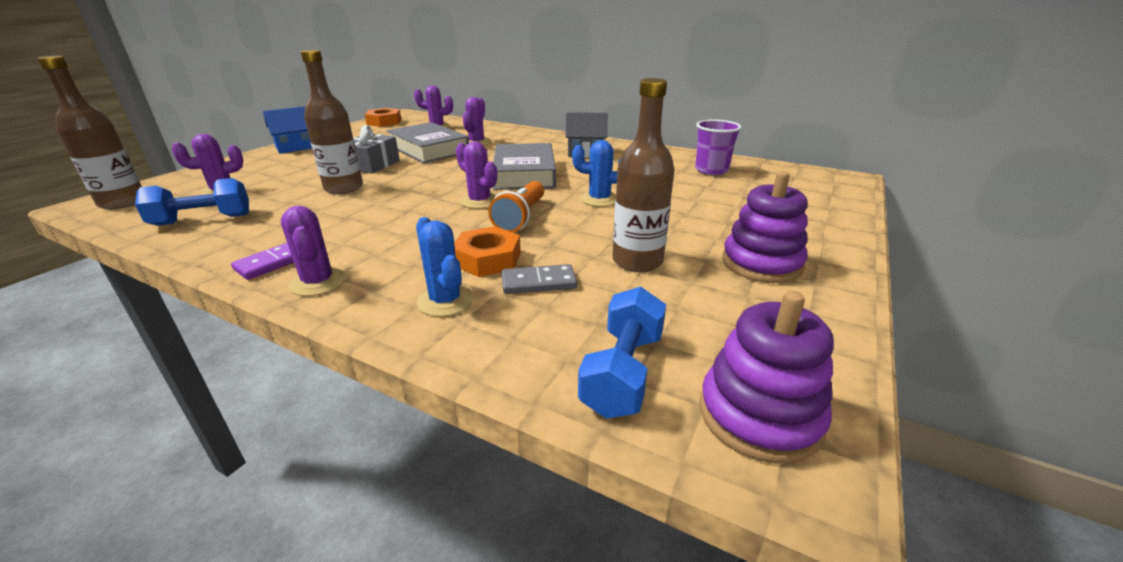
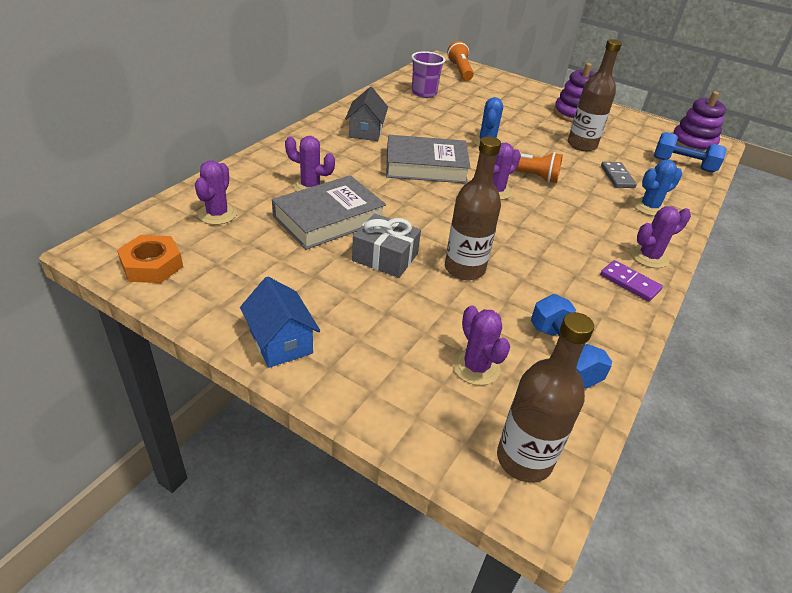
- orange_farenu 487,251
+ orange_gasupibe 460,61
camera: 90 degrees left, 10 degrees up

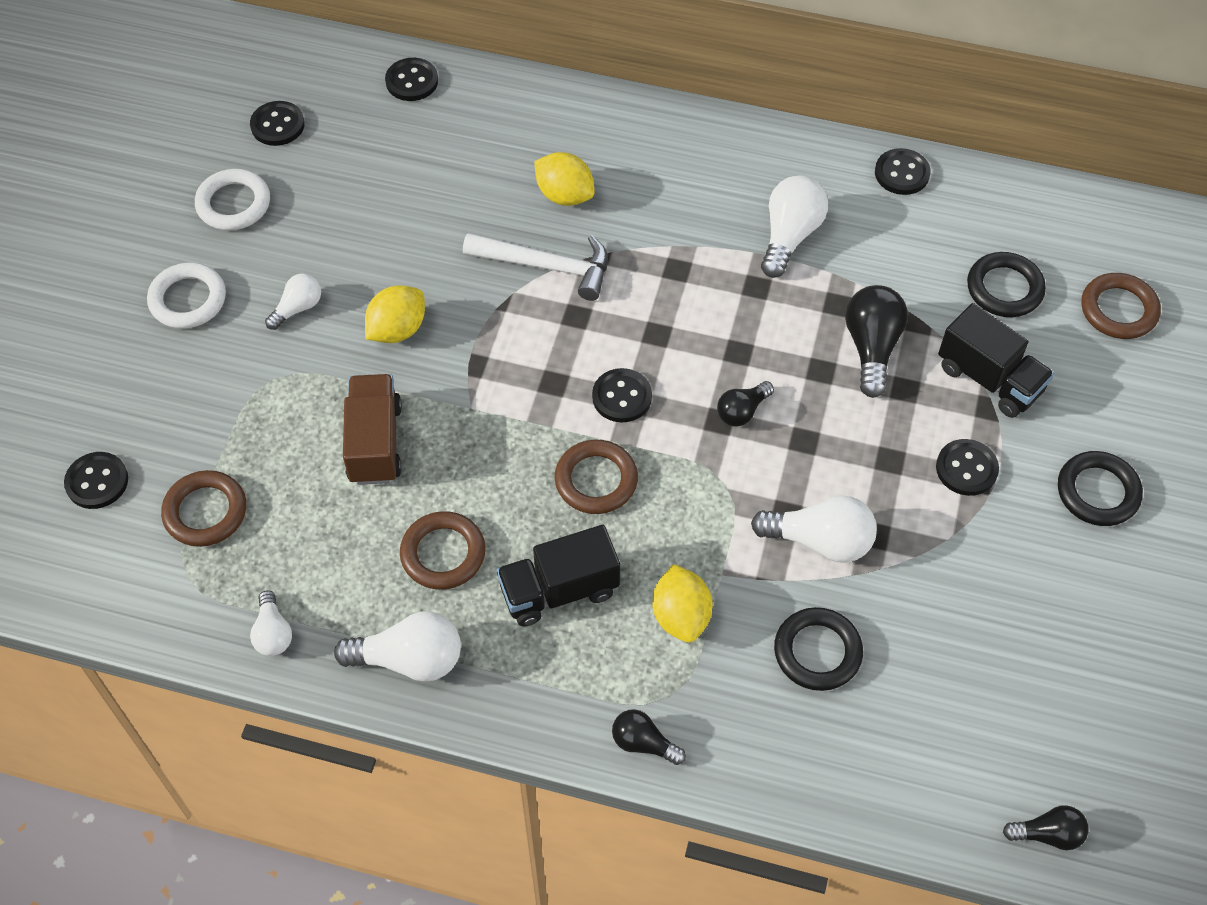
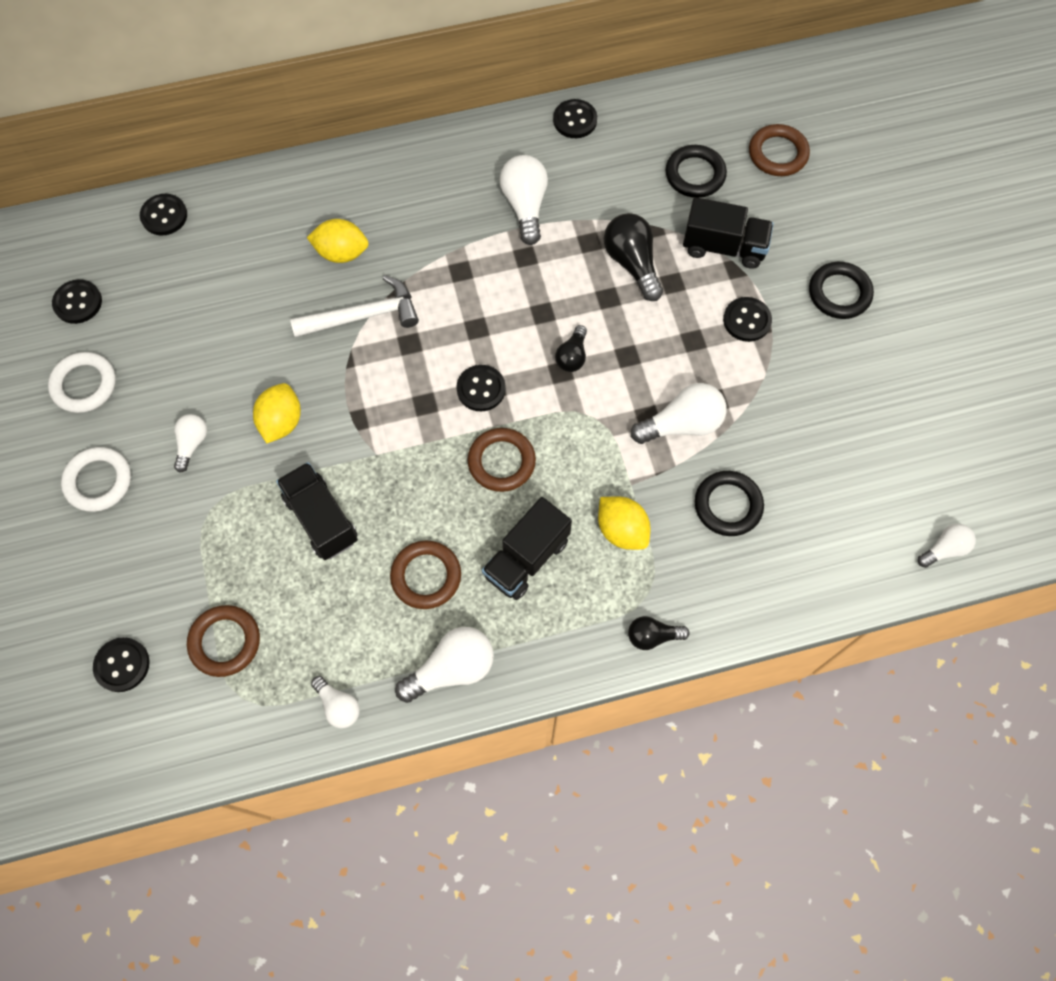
~ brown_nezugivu 372,429 to black_nezugivu 317,511
~ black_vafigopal 1045,827 to white_vafigopal 947,546
camera: 30 degrees left, 10 degrees up

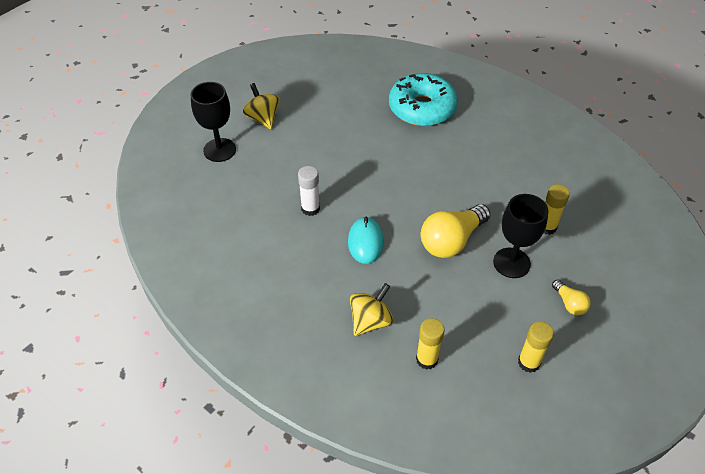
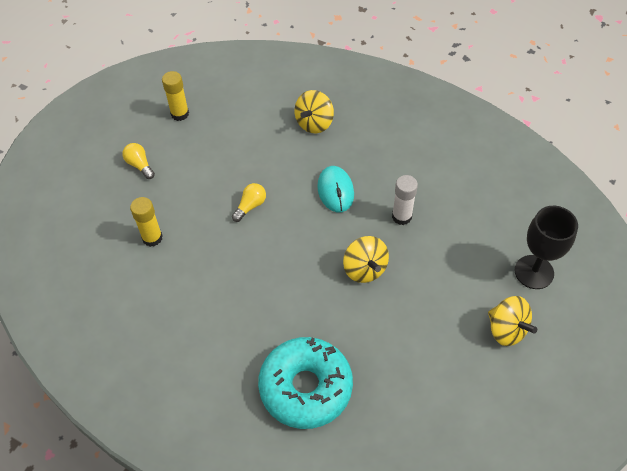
- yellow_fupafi 430,344
~ yellow_vafigopal 456,231 = 249,202 x0.50
- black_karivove 520,236
+ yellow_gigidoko 366,259
camera: 170 degrees right, 5 degrees up

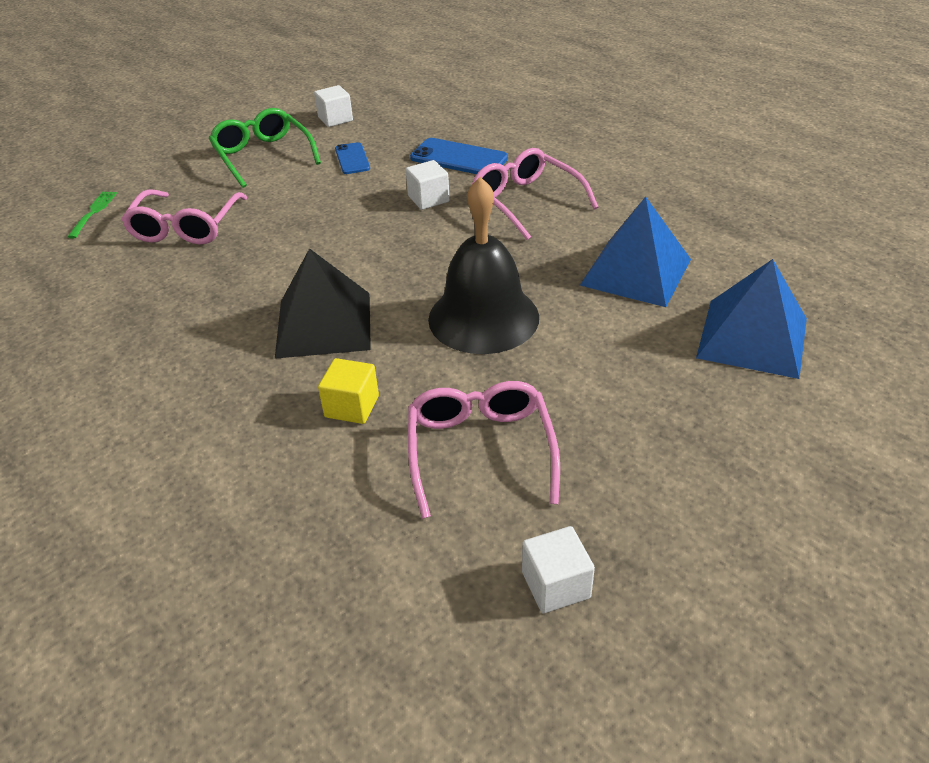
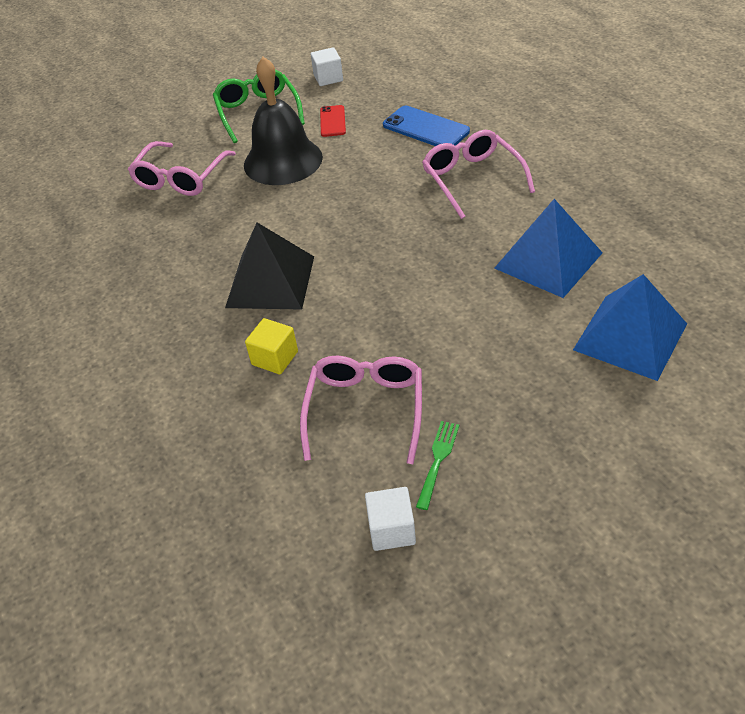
~ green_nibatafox 92,215 to 437,465
~ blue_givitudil 352,158 to red_givitudil 333,121
- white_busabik 428,185
~ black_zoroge 483,265 to 283,121
camera: 15 degrees right, 5 degrees up

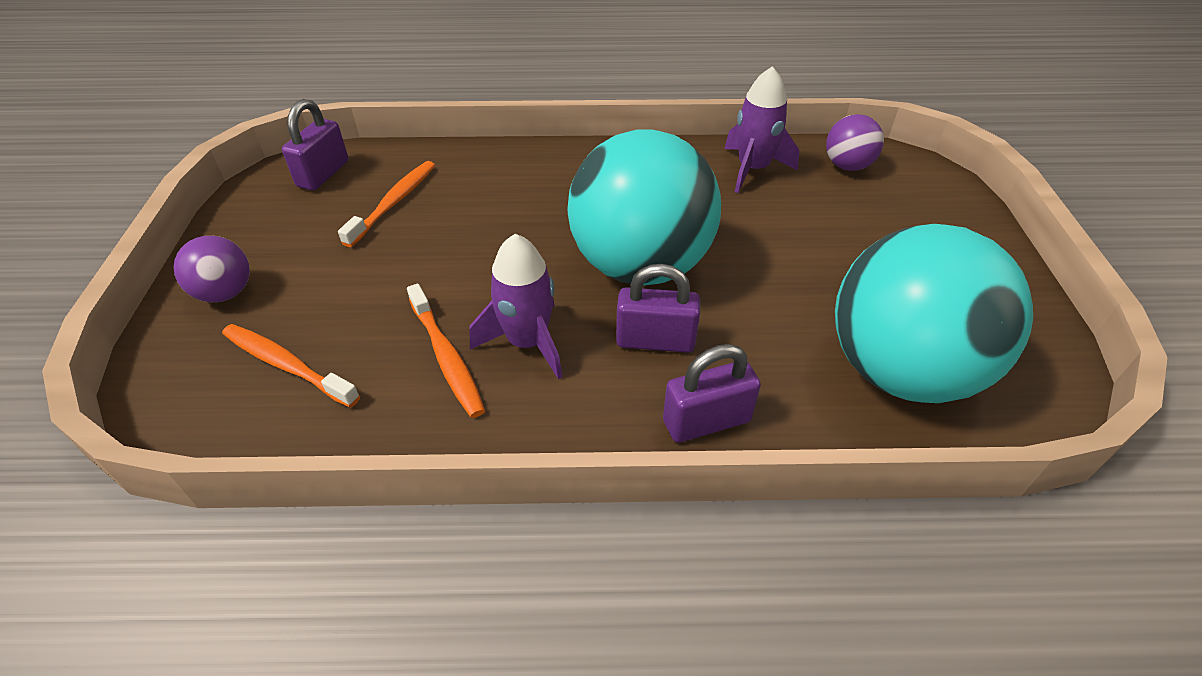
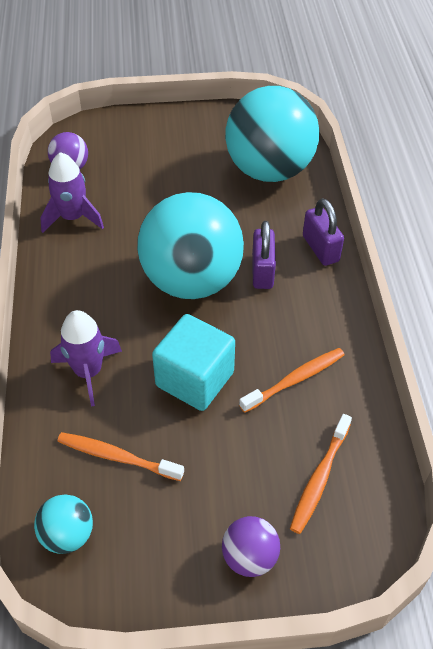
~ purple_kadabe 315,145 to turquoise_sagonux 63,524
~ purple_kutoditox 516,307 to 86,358
+ turquoise_busabik 193,362
camera: 95 degrees left, 5 degrees up

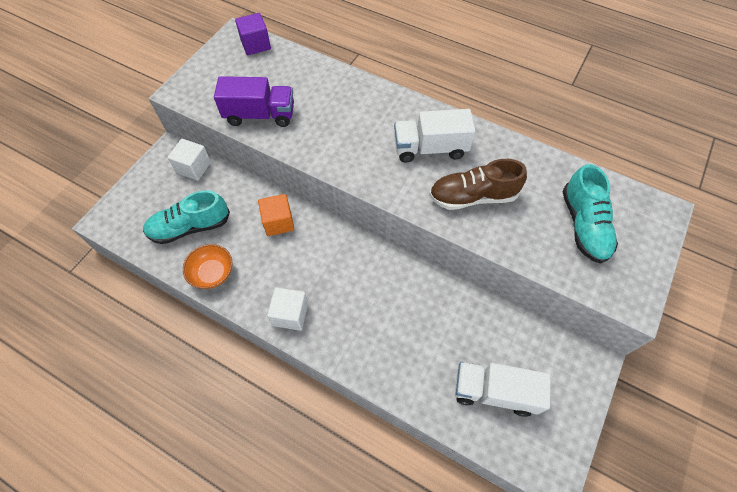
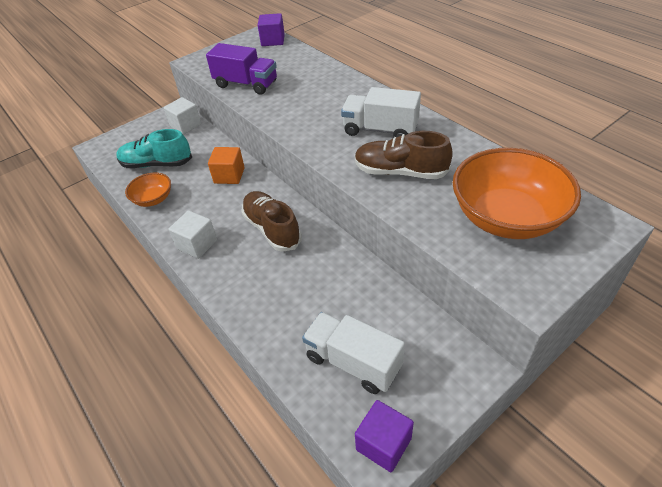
~ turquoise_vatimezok 590,214 to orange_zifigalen 517,193
+ brown_vatimezok 271,221
+ purple_busabik 384,436
camera: 25 degrees right, 15 degrees down

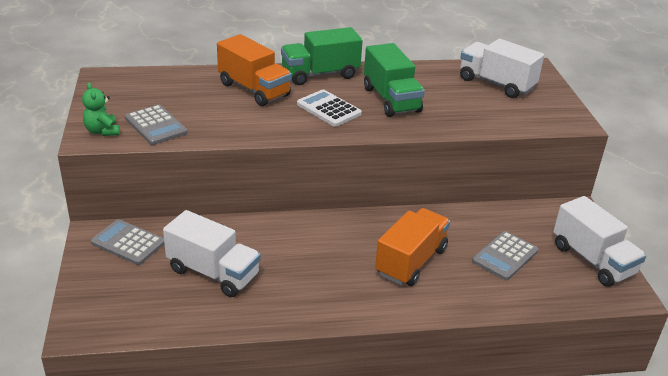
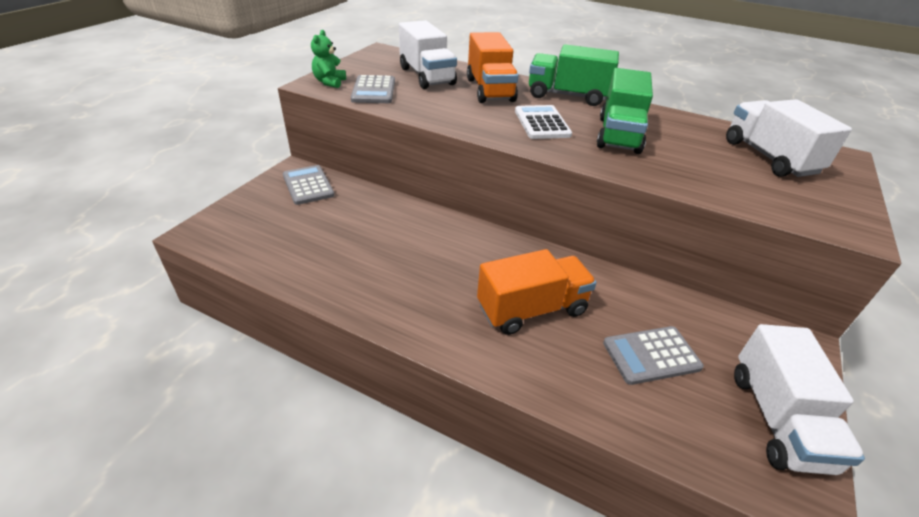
~ white_nezugivu 212,253 to 428,54
camera: 35 degrees right, 5 degrees up

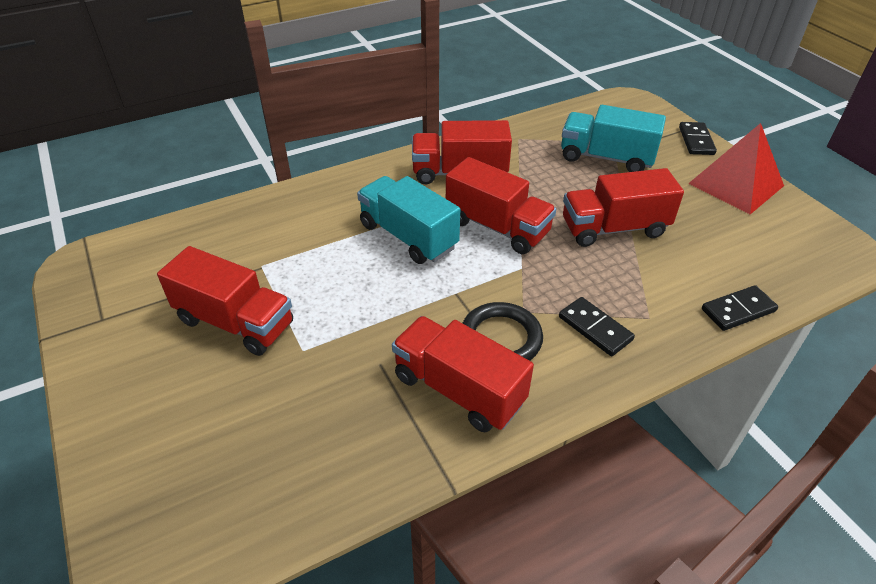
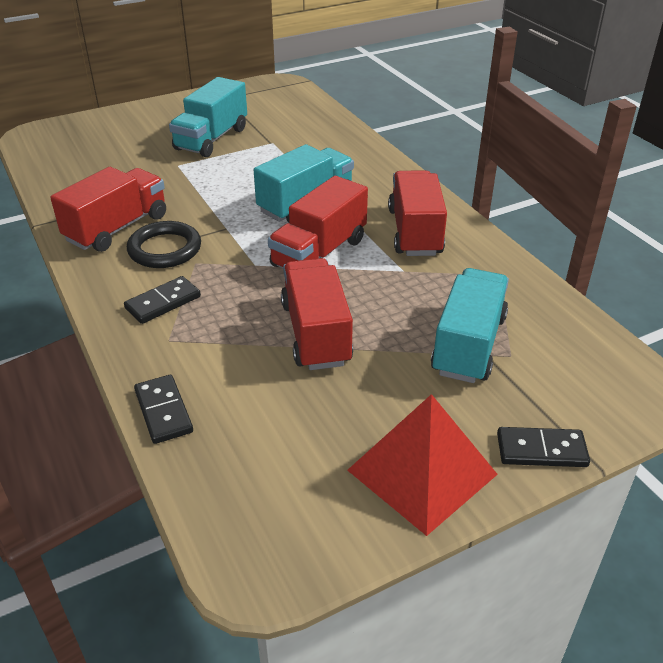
~ red_nezugivu 225,301 to turquoise_nezugivu 208,117
camera: 90 degrees right, 5 degrees down

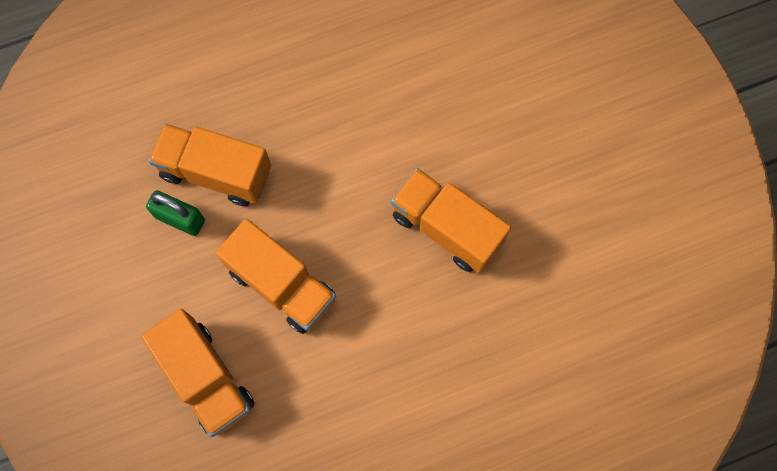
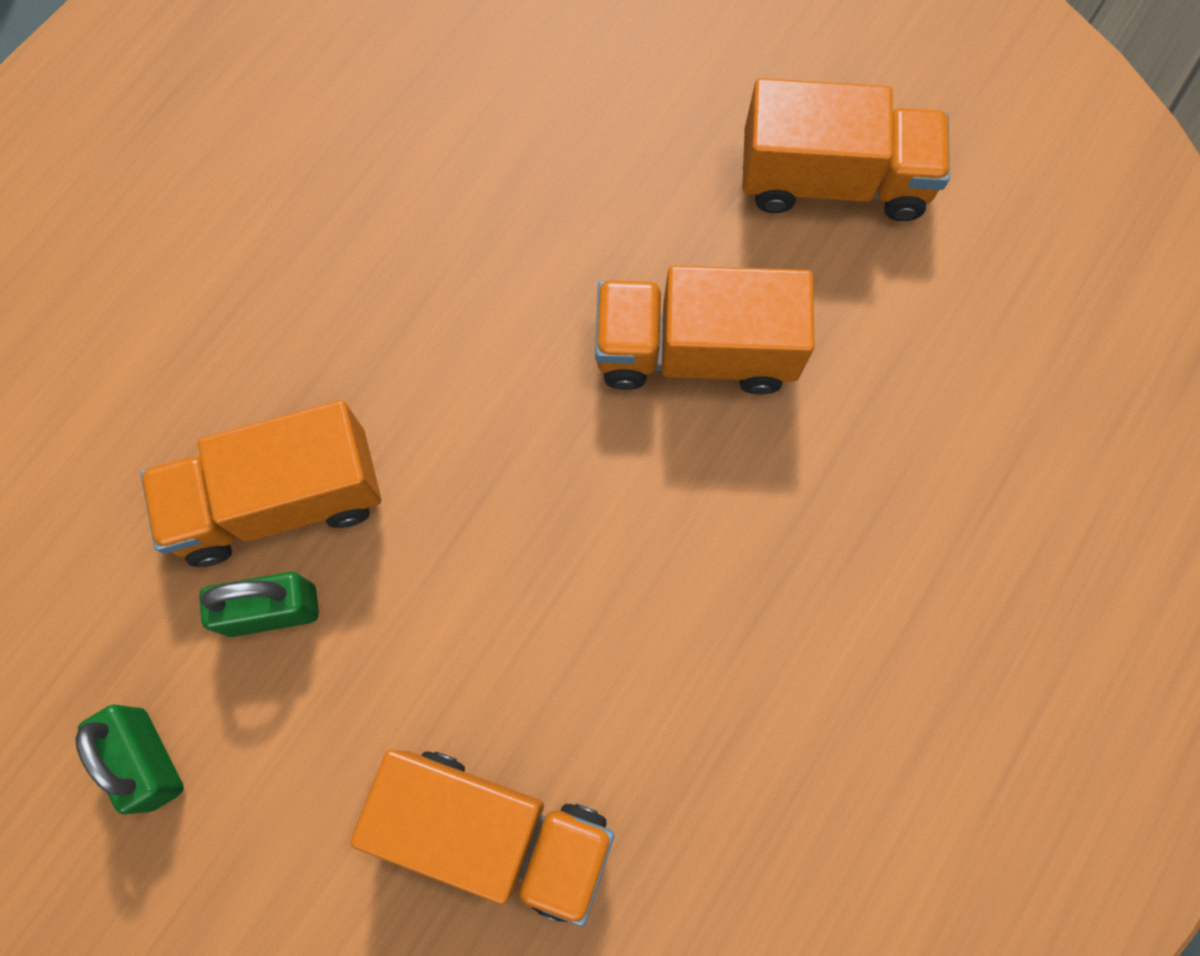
~ orange_nezugivu 275,276 to 846,149
+ green_kadabe 129,759
camera: 35 degrees left, 0 degrees up

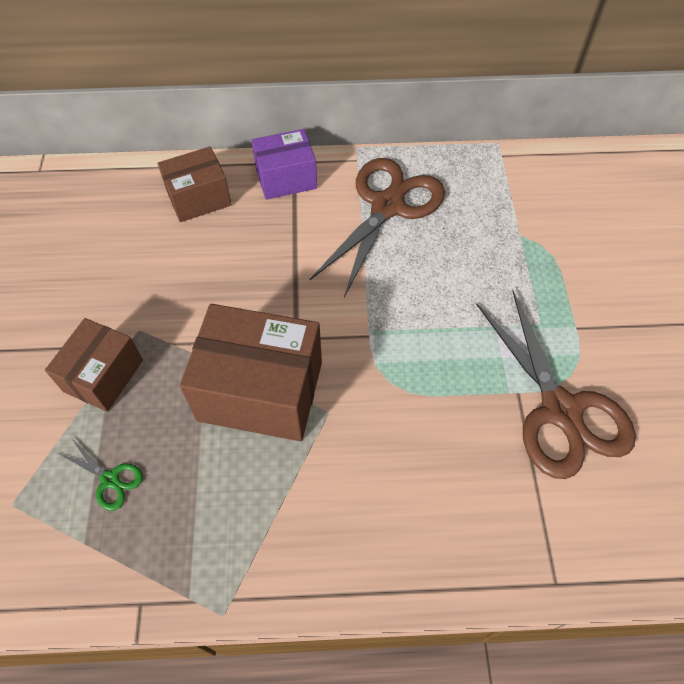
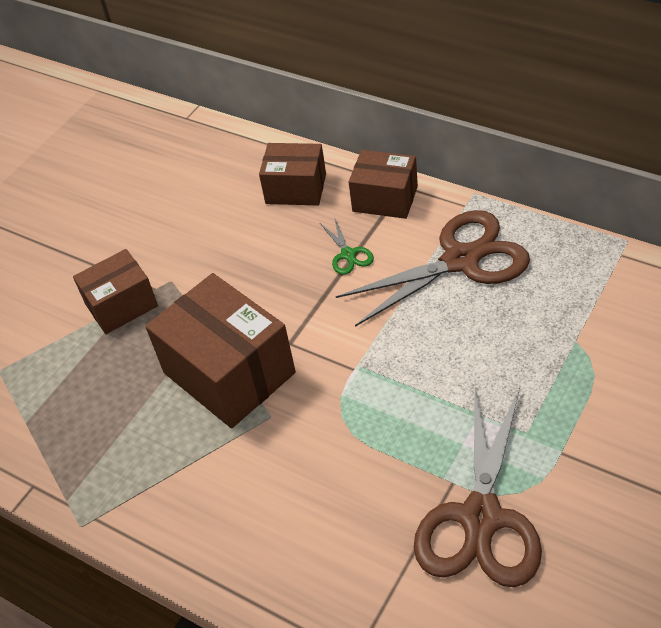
~ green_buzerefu 100,474 to 347,246
~ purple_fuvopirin 284,164 to brown_fuvopirin 383,184
camera: 40 degrees right, 10 degrees down

